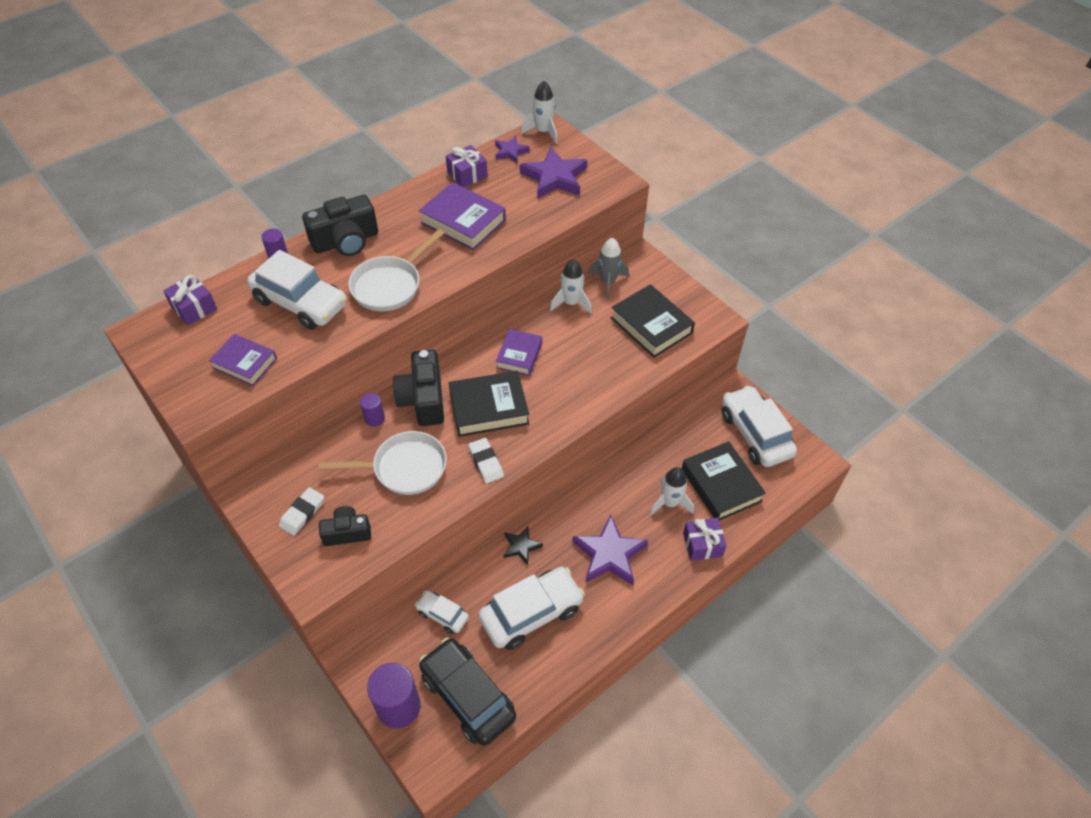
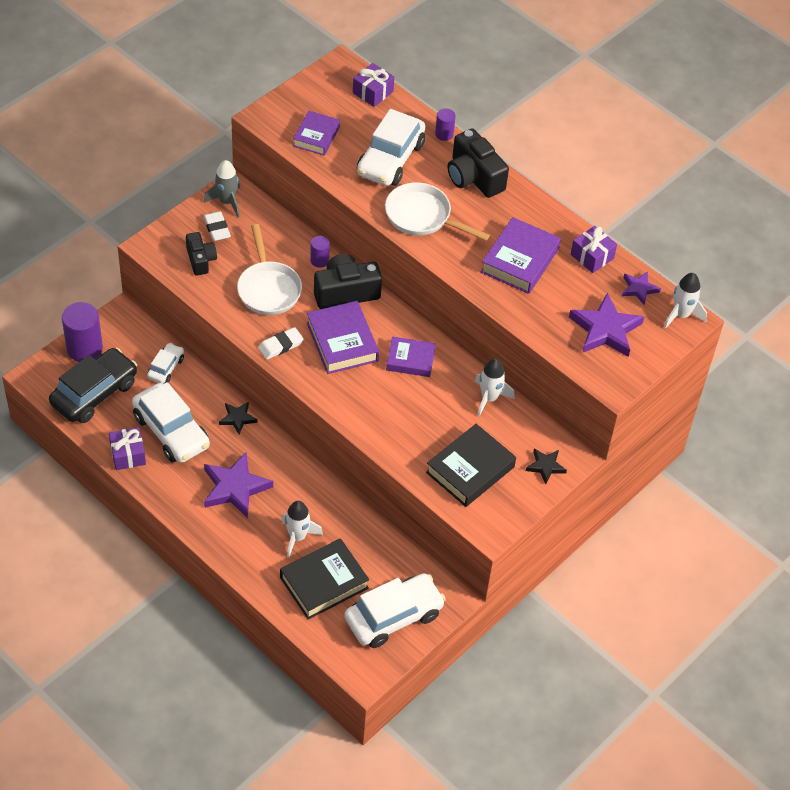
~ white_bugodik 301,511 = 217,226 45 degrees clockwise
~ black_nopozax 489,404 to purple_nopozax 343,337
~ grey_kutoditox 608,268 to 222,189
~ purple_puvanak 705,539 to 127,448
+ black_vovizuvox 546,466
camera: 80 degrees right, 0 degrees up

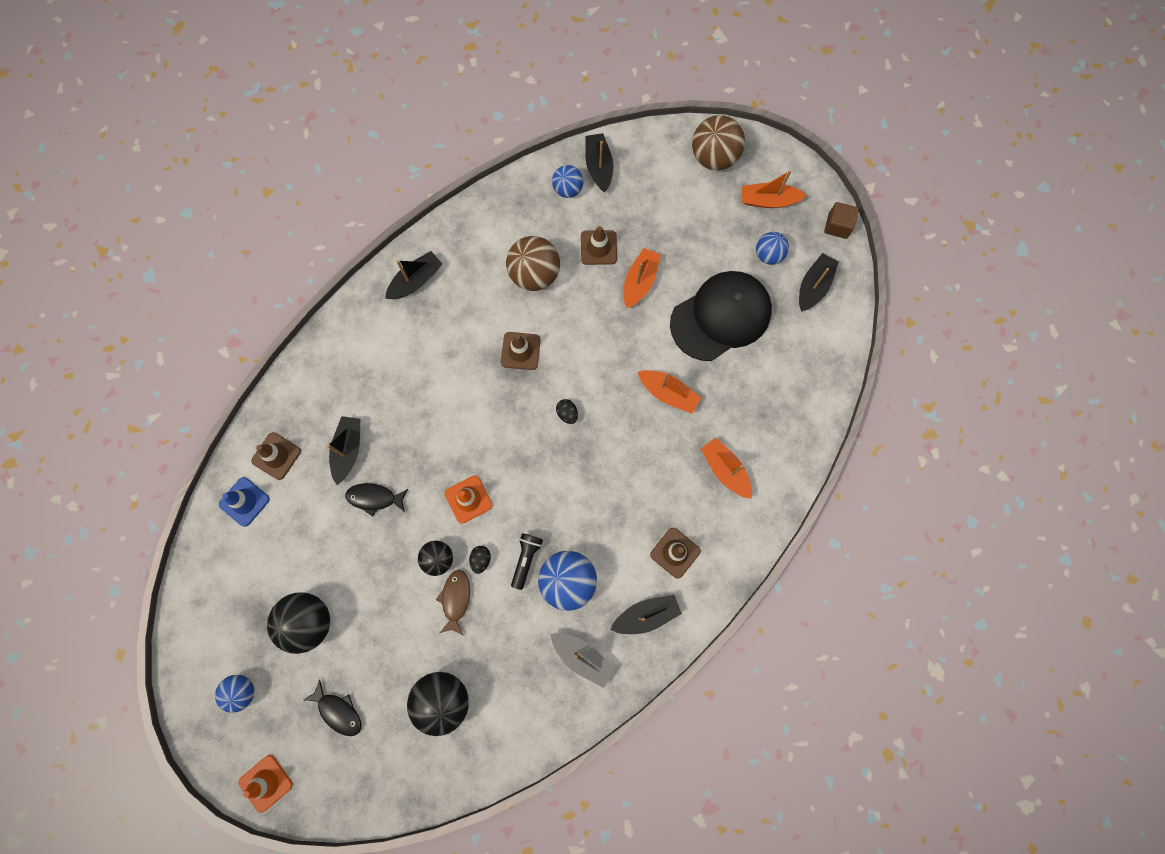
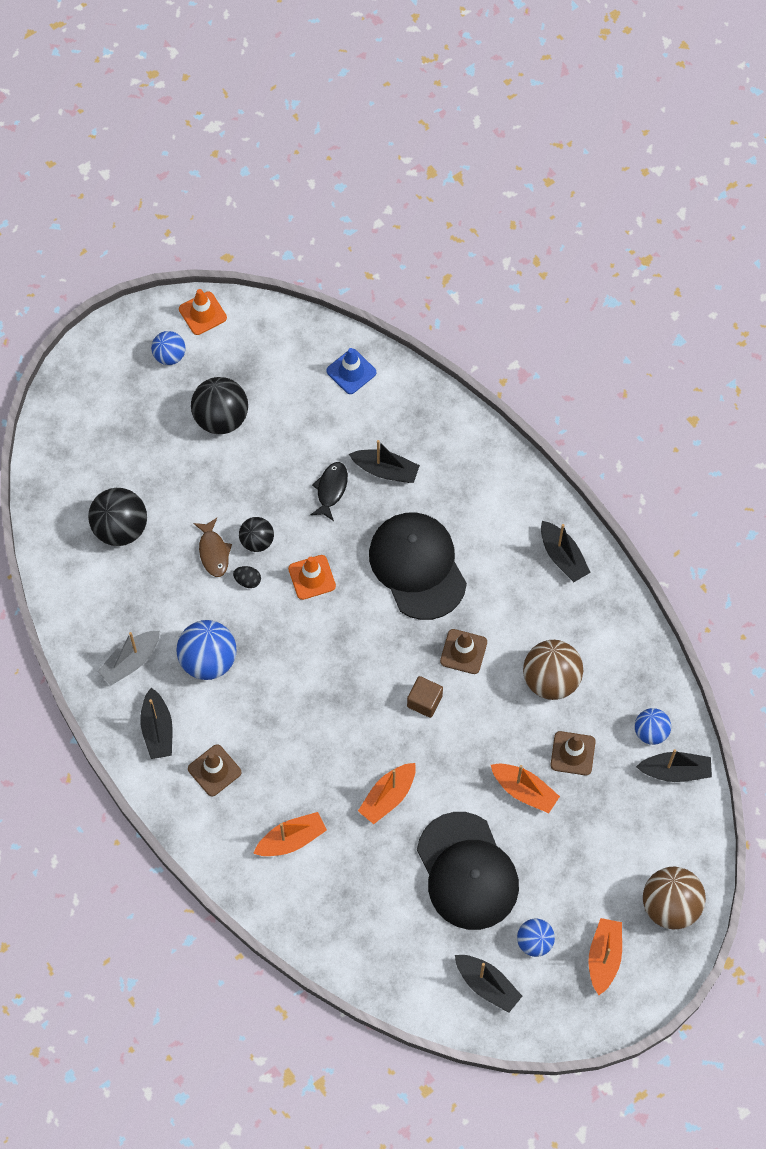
~ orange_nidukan 266,784 to 203,312
- brown_nidukan 276,456
- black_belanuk 332,708
~ brown_belanuk 453,602 = 212,547 60 degrees clockwise
- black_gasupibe 527,561
- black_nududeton 567,411
~ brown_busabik 841,220 to 425,697
+ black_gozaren 418,566
camera: 100 degrees right, 10 degrees down

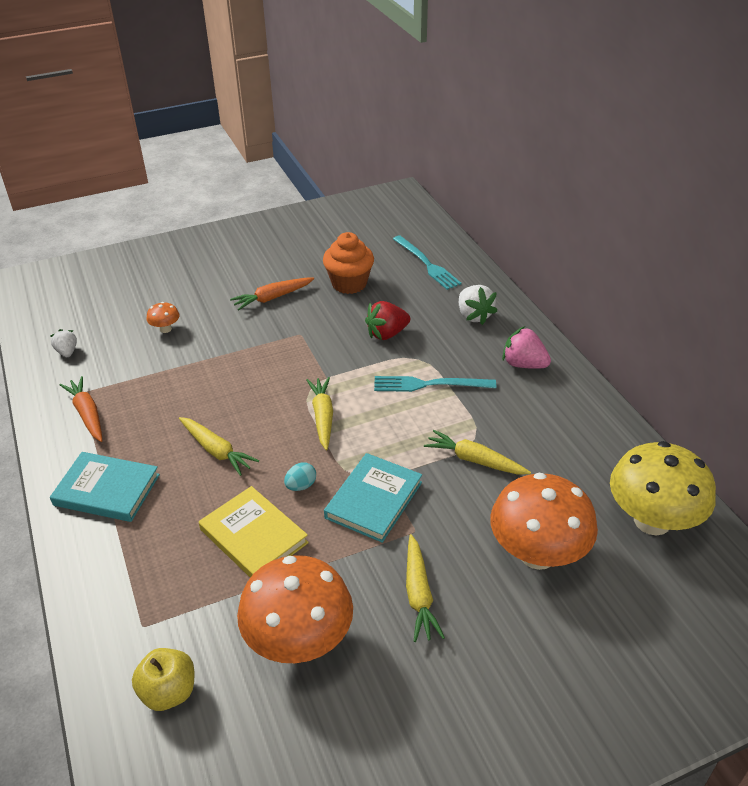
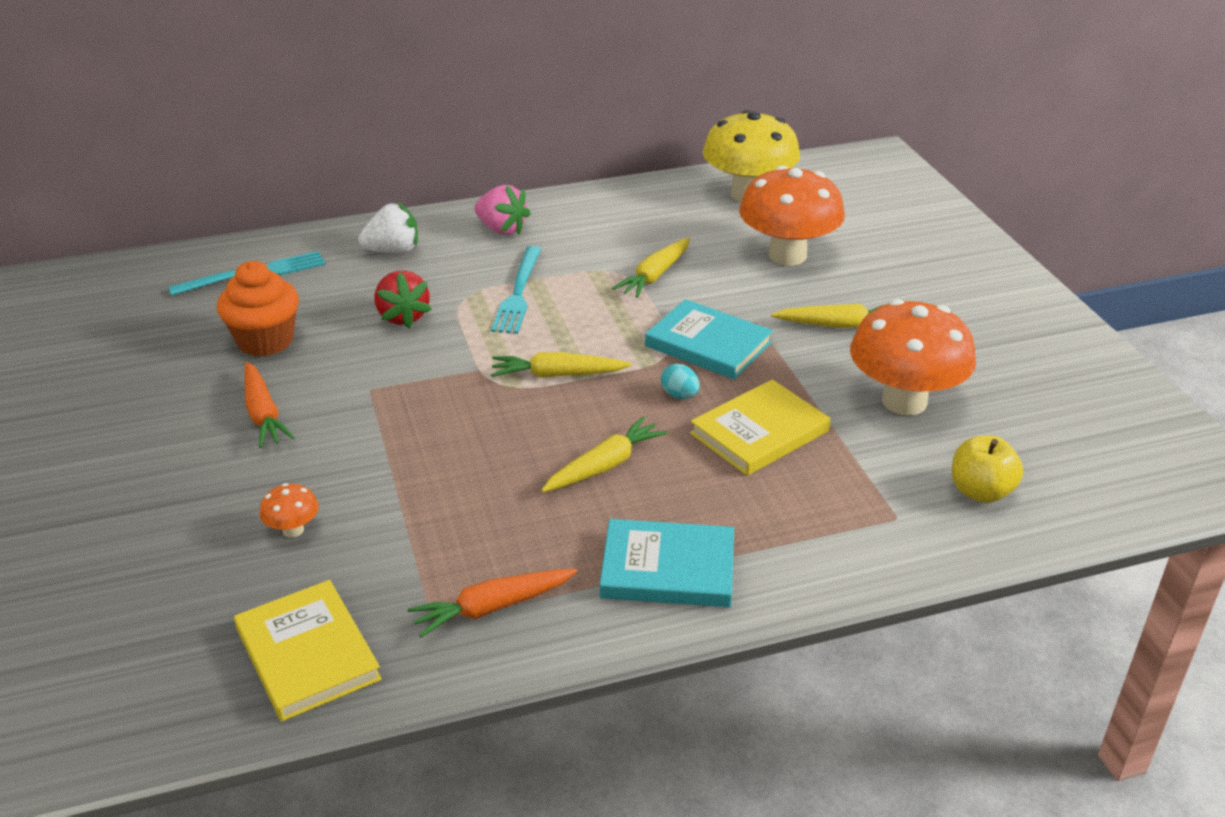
~ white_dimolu 63,343 to yellow_nopozax 308,650
~ turquoise_nopozax 105,487 = 667,563 75 degrees clockwise
~ pink_dimolu 526,347 = 502,210 90 degrees counterclockwise
camera: 85 degrees left, 5 degrees down

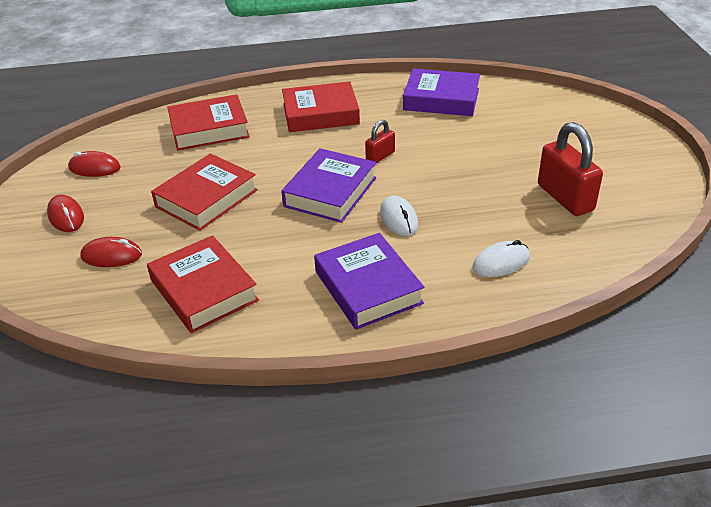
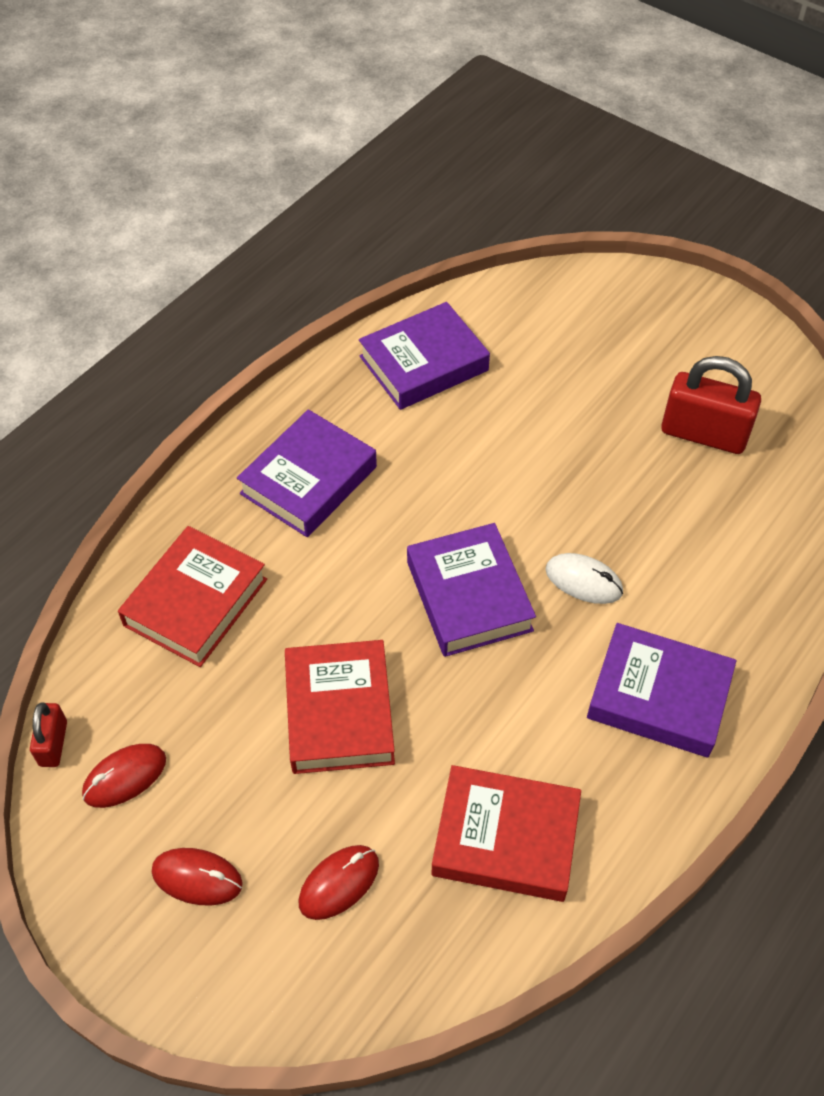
~ red_nopozax 321,106 to purple_nopozax 307,473
~ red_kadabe 380,141 to 48,734
- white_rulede 501,258
camera: 45 degrees left, 15 degrees up

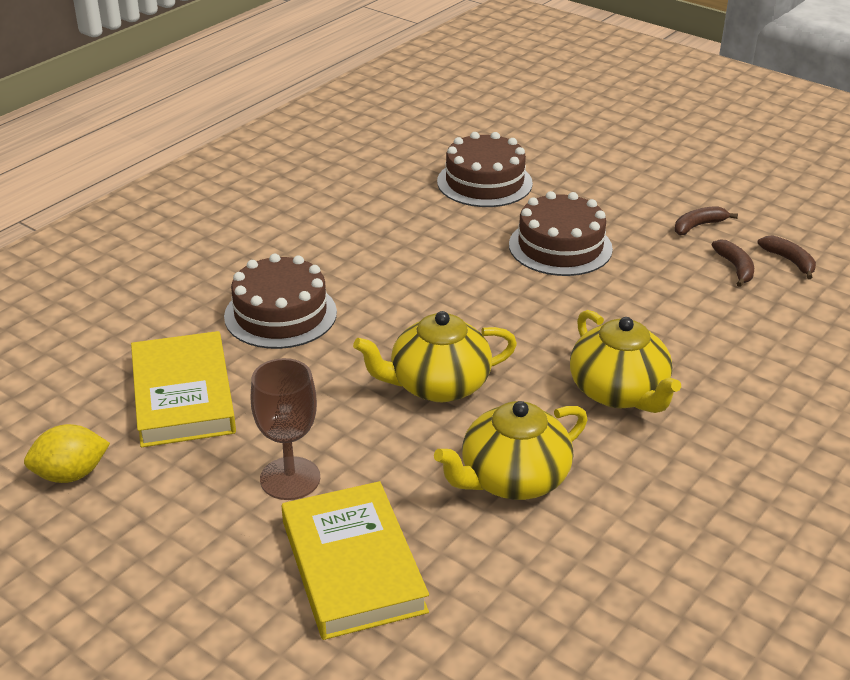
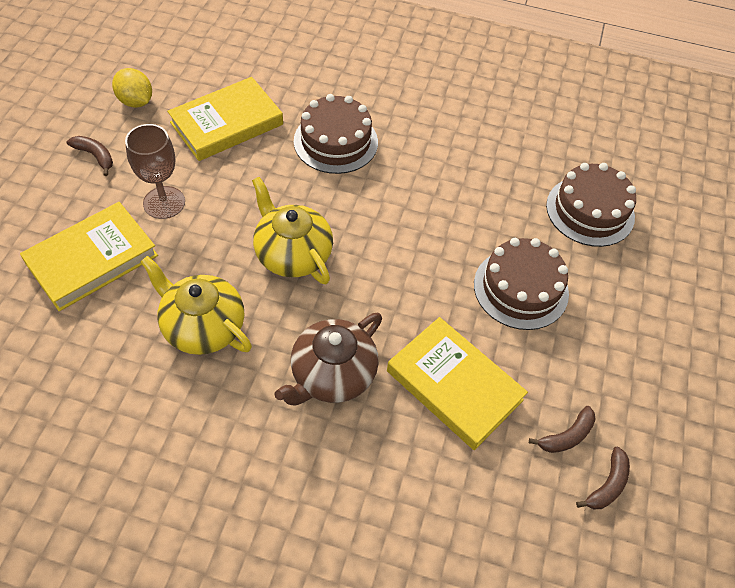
~ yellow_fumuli 625,361 to brown_fumuli 328,359
~ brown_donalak 706,220 to 90,156
+ yellow_nopozax 457,383
camera: 65 degrees right, 20 degrees up

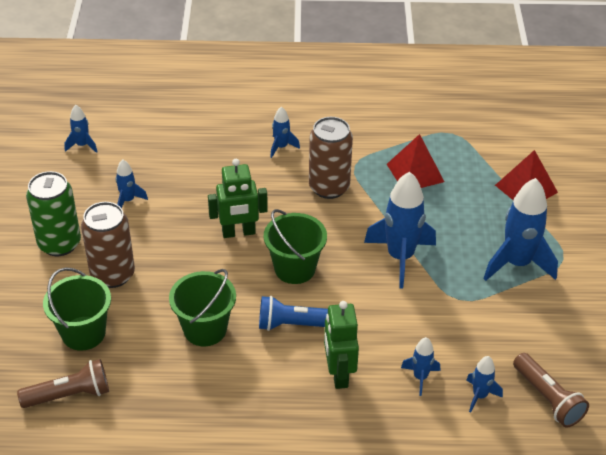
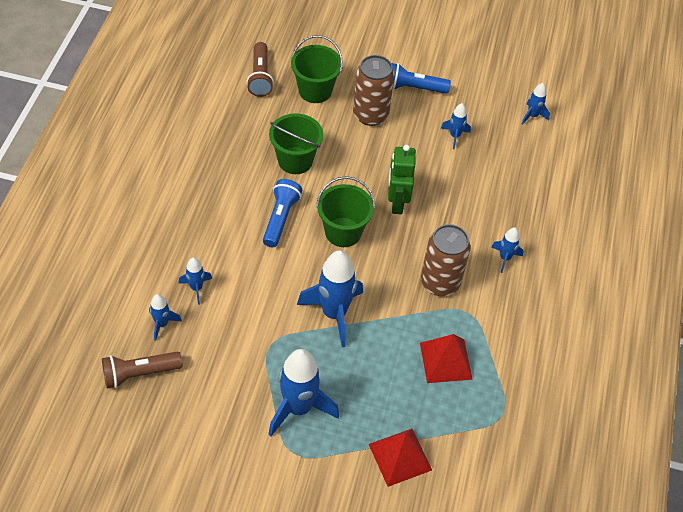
~ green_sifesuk 53,213 to blue_gasupibe 421,78
- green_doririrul 341,345
camera: 100 degrees right, 10 degrees up

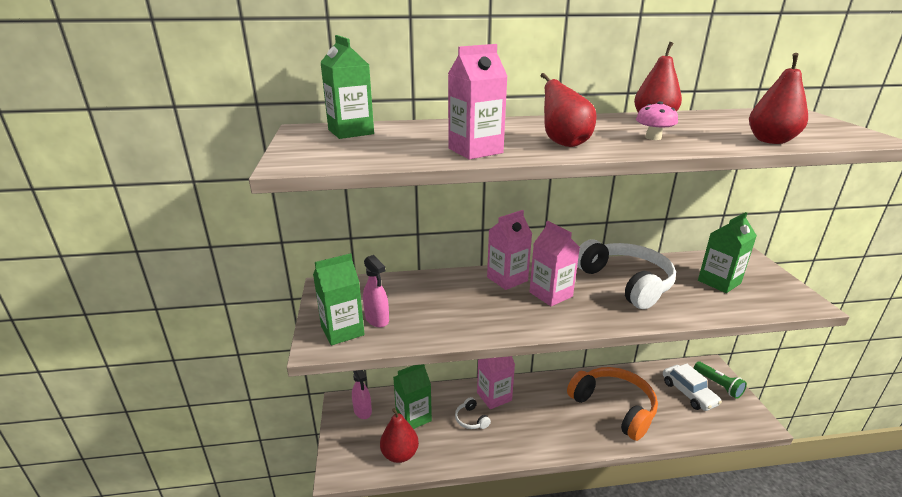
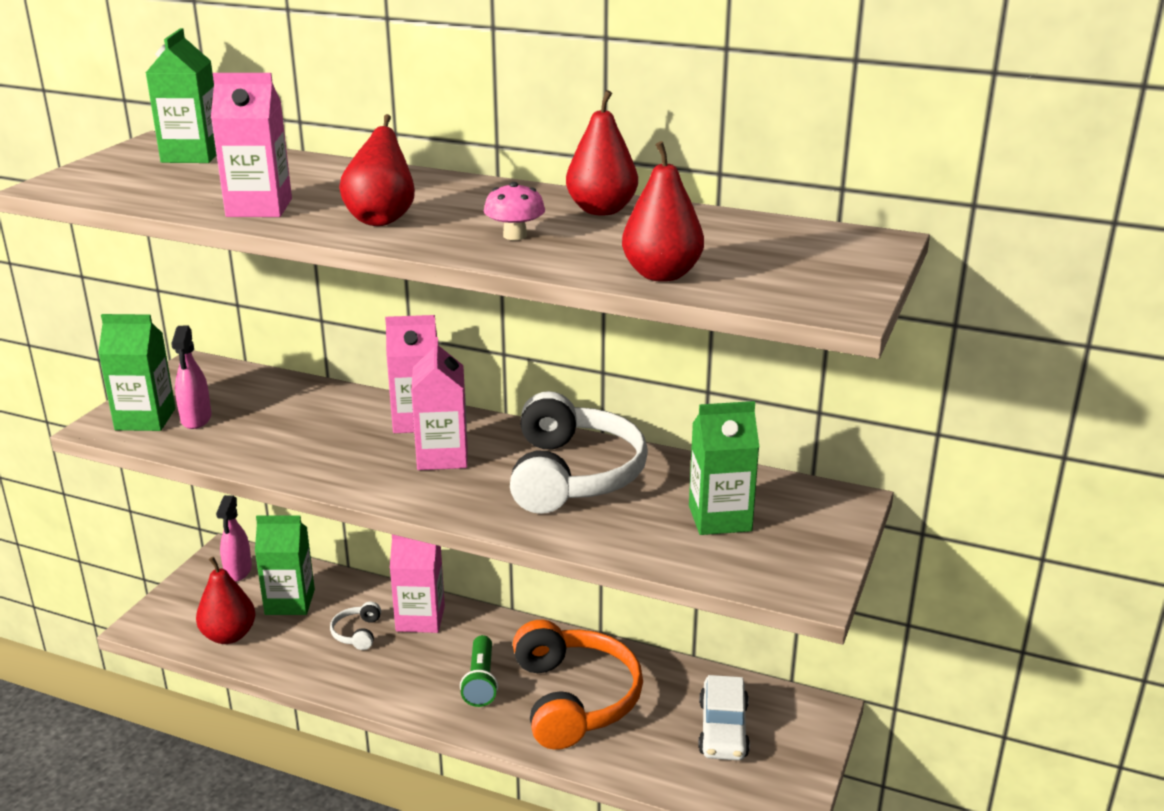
~ green_gasupibe 720,380 to 479,671
camera: 30 degrees right, 0 degrees up

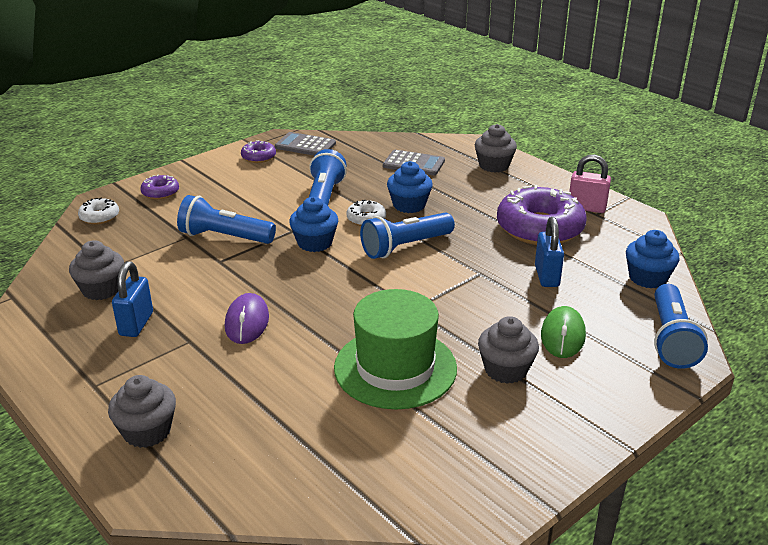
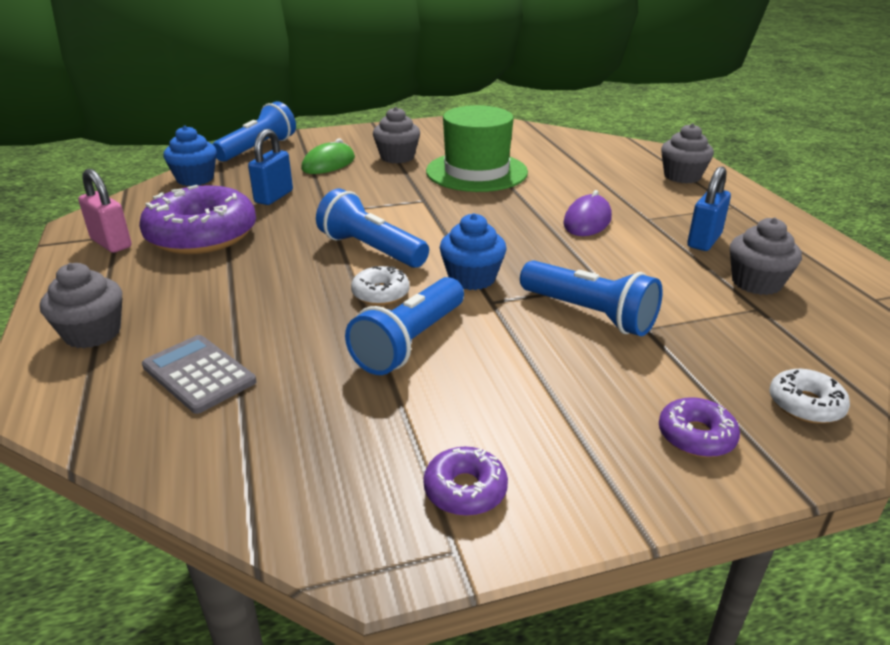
- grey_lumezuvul 305,144
~ blue_gasupibe 407,235 = 372,228 135 degrees counterclockwise
- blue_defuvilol 409,187
camera: 155 degrees left, 0 degrees up

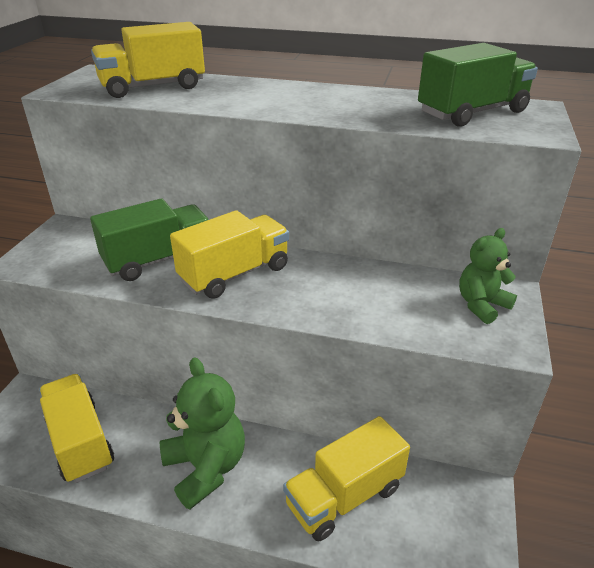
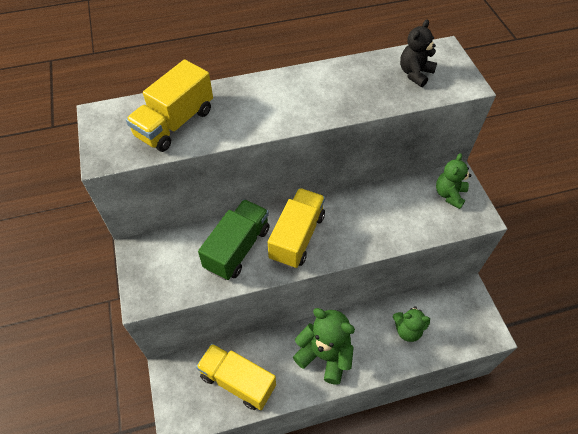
~ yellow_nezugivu 346,479 to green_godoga 411,324
~ green_nezugivu 478,85 to black_godoga 418,53
camera: 30 degrees left, 20 degrees up

